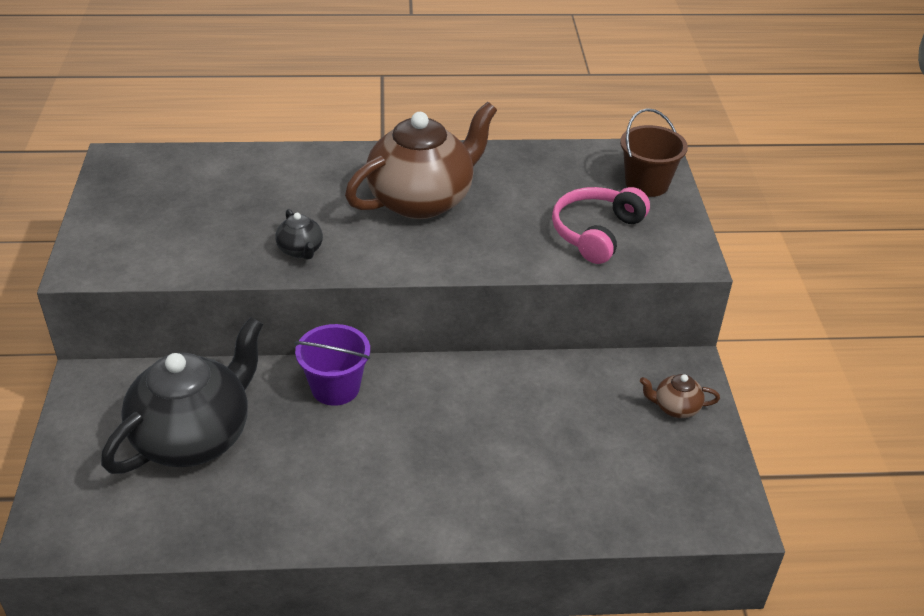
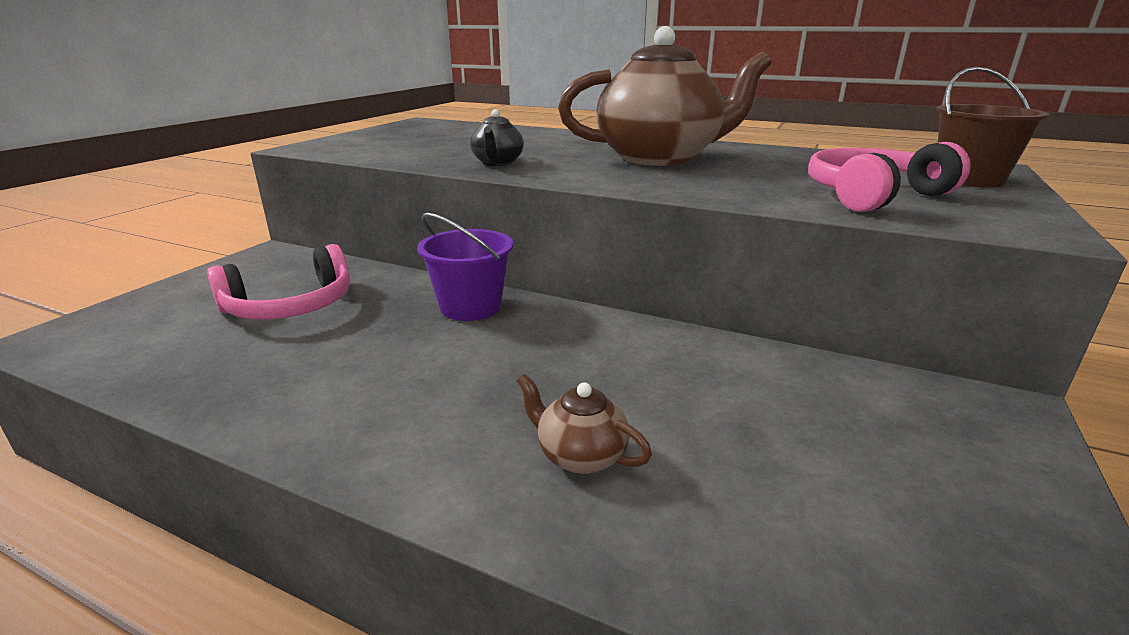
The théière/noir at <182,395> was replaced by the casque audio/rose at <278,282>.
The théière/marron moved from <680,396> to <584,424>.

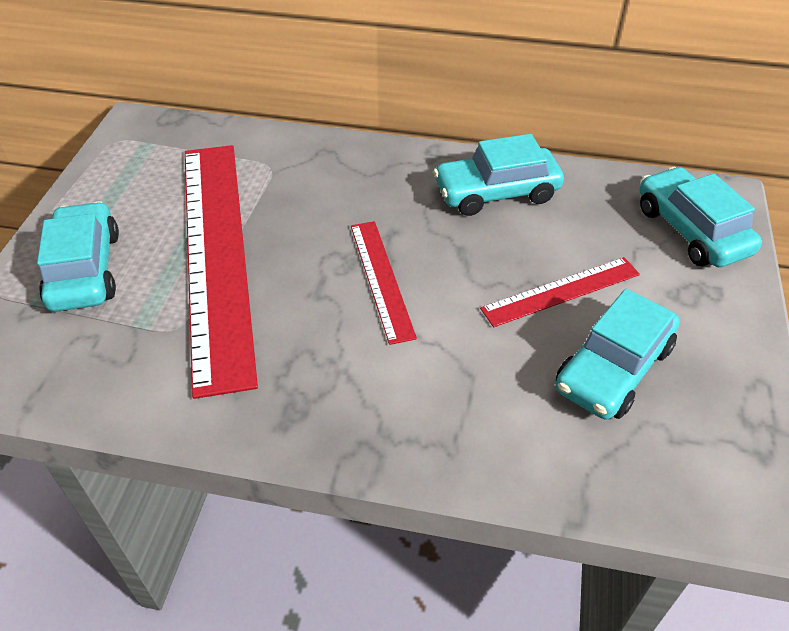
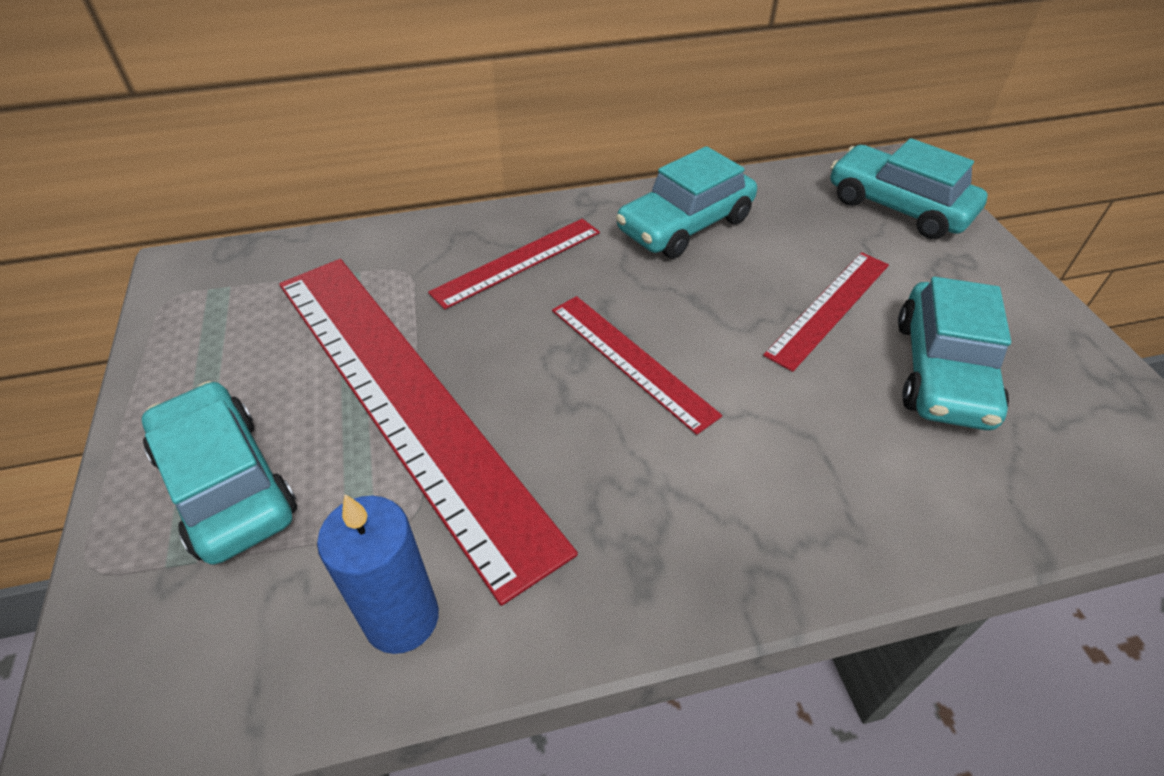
The bougie/bleu at <378,574> appeared.
The règle/rouge at <514,264> appeared.

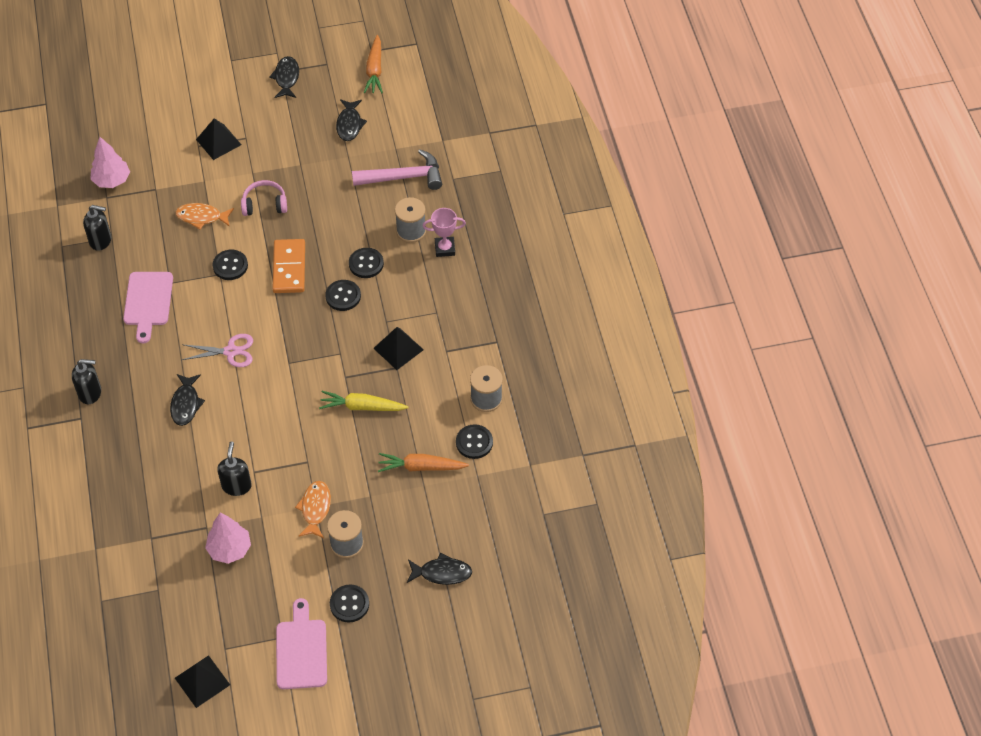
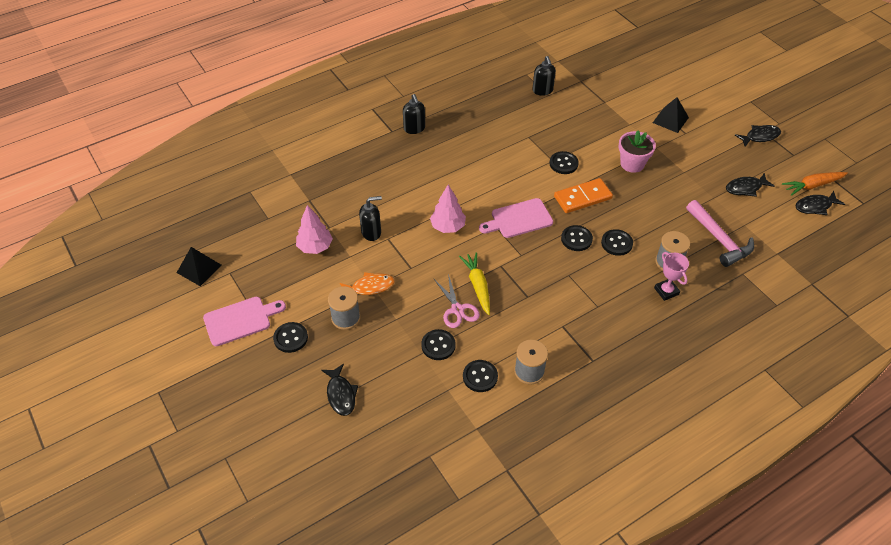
The arbre/rose moved from <110,162> to <448,209>.
The planche à découper/rose moved from <148,307> to <516,218>.
The poisson/noir moved from <187,400> to <820,203>.
The poisson/orange at <205,216> disappeared.
The ciseaux/rose moved from <217,350> to <457,301>.
The casque audio/rose at <264,198> was replaced by the pot de fleurs/rose at <637,152>.
The pyramide/noir at <398,348> disappeared.
The carotte/orange at <423,462> was replaced by the bouton/noir at <438,344>.

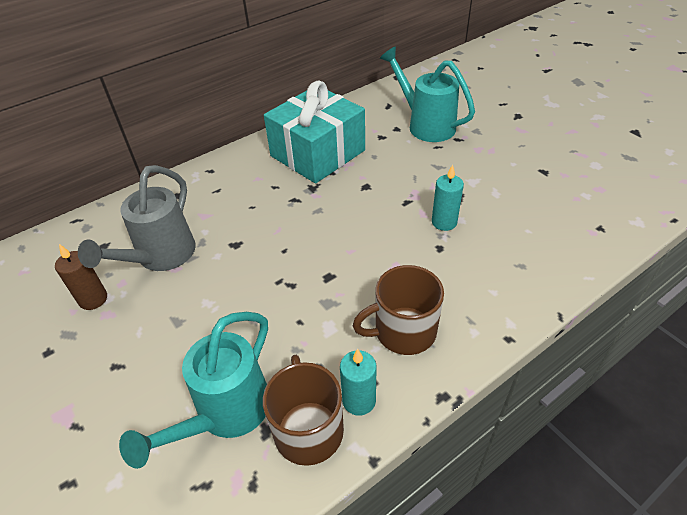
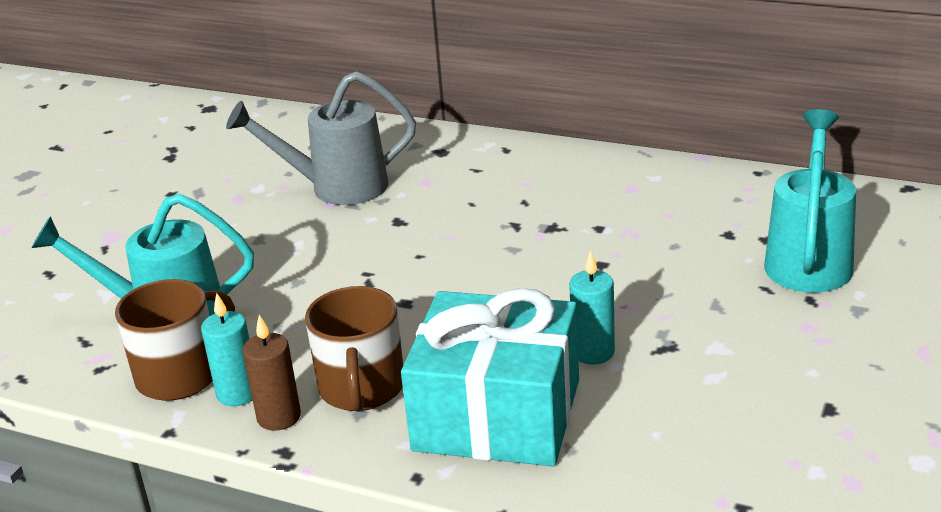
The bougie/marron moved from <81,277> to <271,373>.
The cadeau/turquoise moved from <314,131> to <490,377>.
The tasse/marron at <398,310> turned 135 degrees counterclockwise.

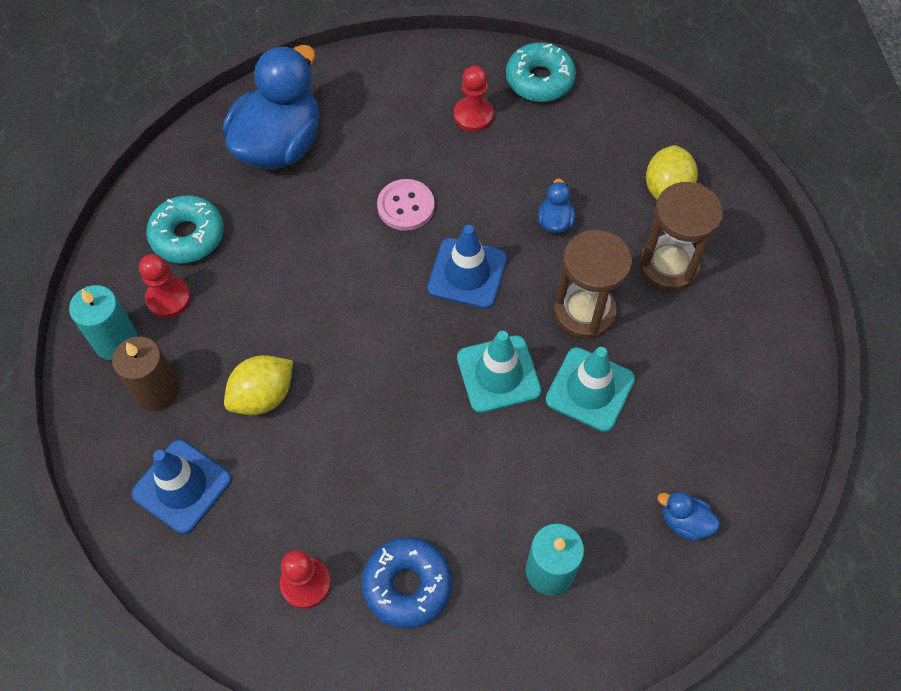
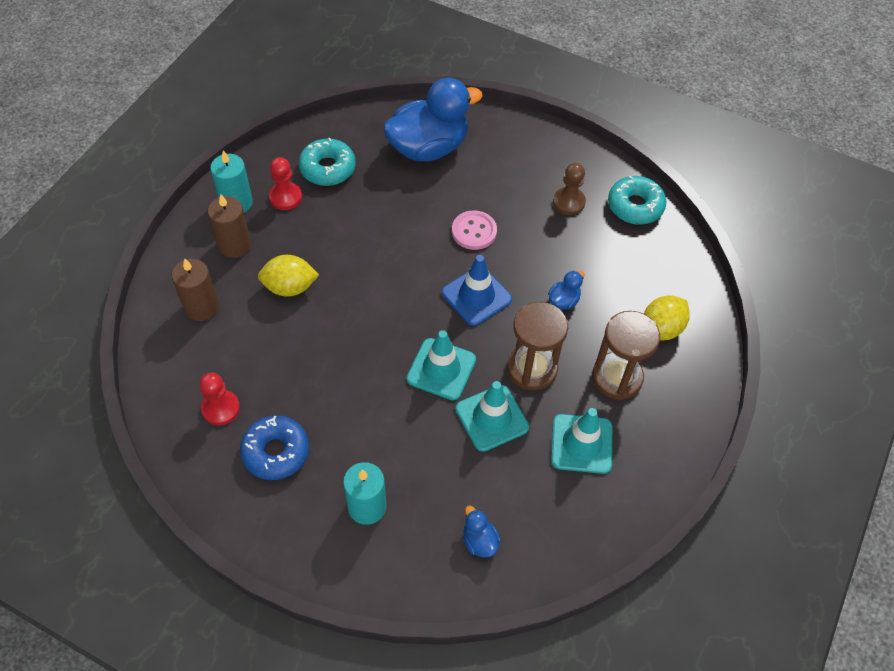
The cône de chantier/bleu at <181,487> was replaced by the bougie/marron at <195,289>.
The pion/rouge at <474,99> became the pion/marron at <569,189>.
The cône de chantier/turquoise at <581,441> appeared.

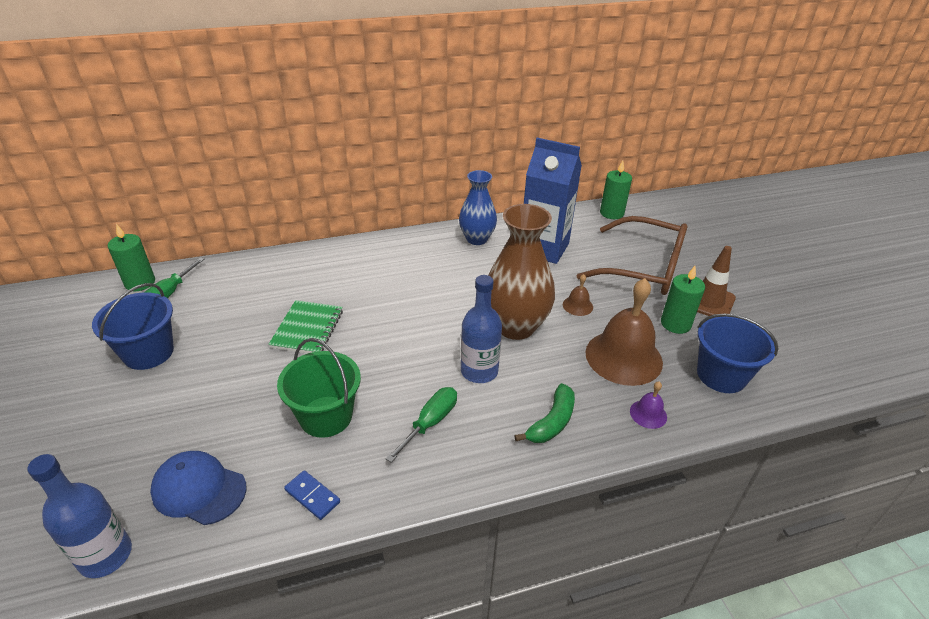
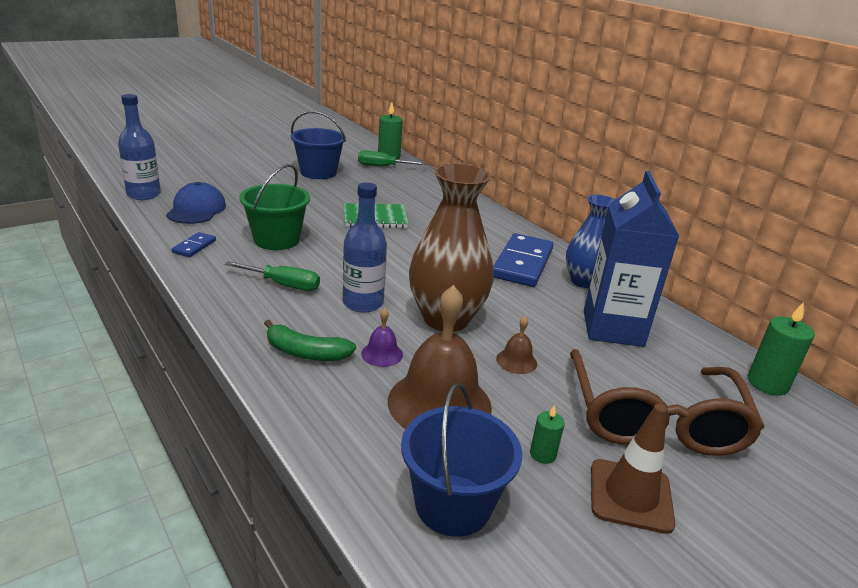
The cloche/violet moved from <648,405> to <382,337>.
The bougie/vert at <683,300> changed to 0.56 times the size.
The domino/bleu at <523,260> appeared.

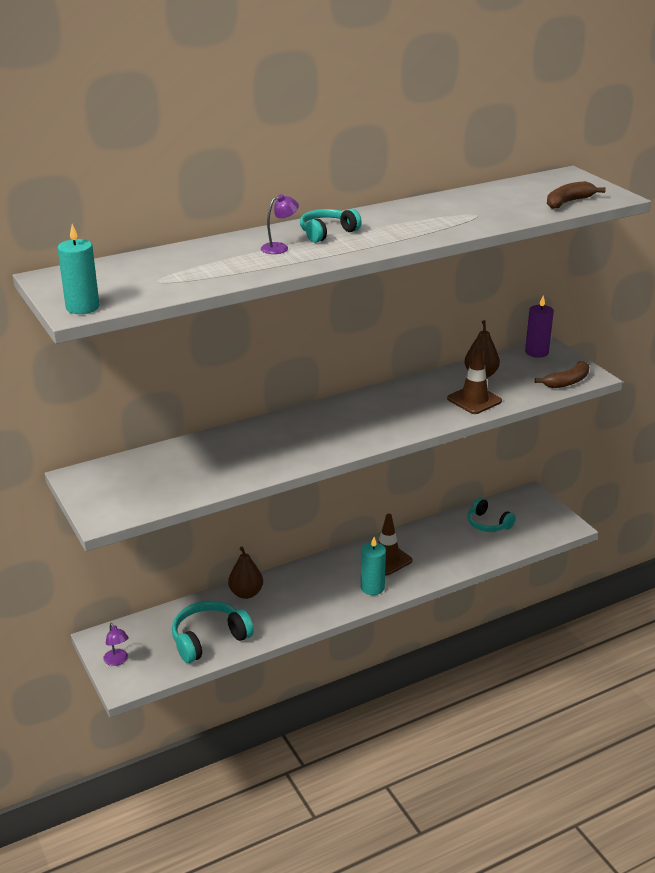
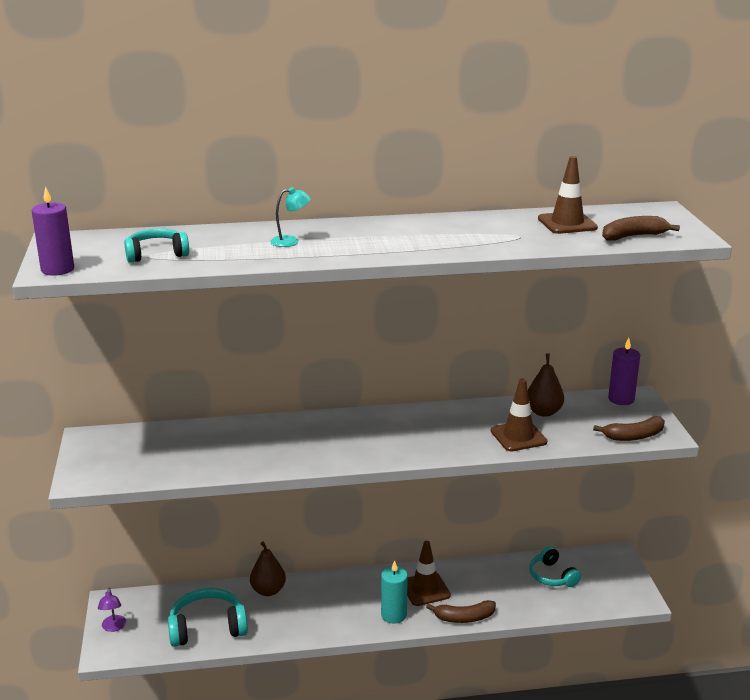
The bougie/turquoise at <78,269> became the bougie/violet at <53,231>.
The lampe/violet at <280,224> became the lampe/turquoise at <290,217>.
The casque audio/turquoise moved from <331,226> to <156,246>.
The banane/marron at <461,611> appeared.
The cône de chantier/marron at <568,195> appeared.

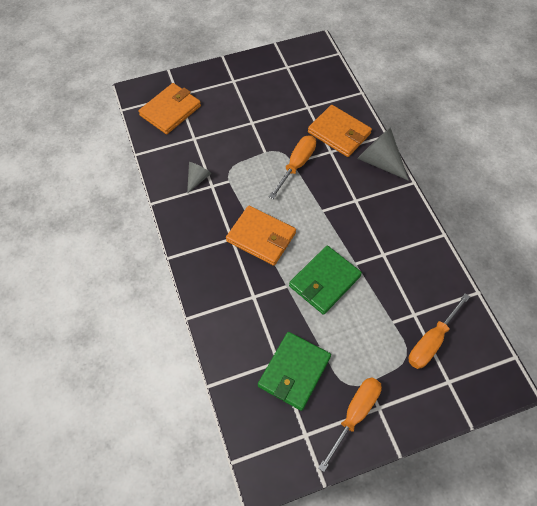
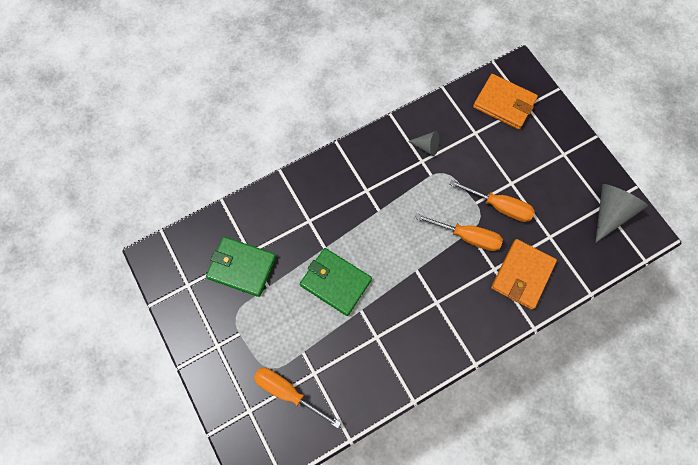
The portefeuille/orange at <261,236> disappeared.
The tournevis/orange moved from <350,424> to <492,201>.
The cône/gris moved from <383,154> to <621,213>.

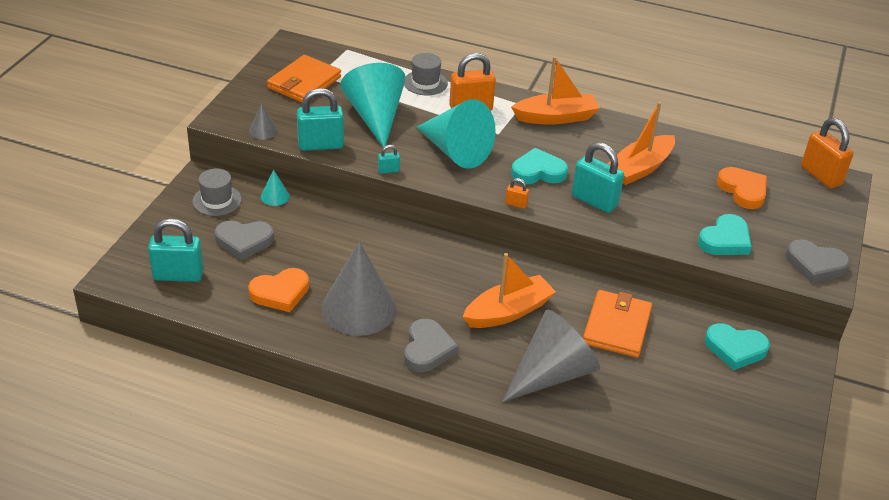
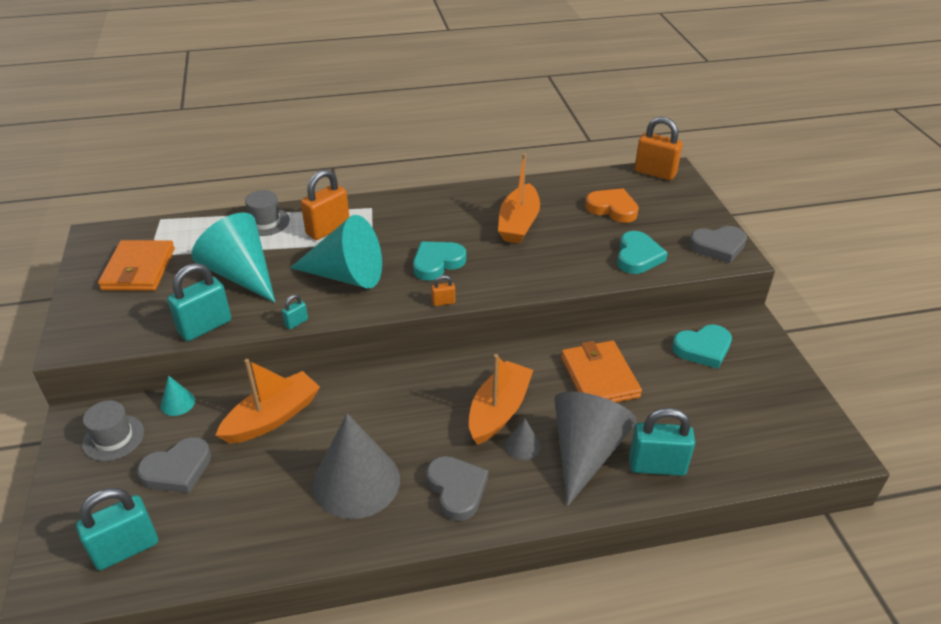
The cœur/orange at <278,290> disappeared.
The cône/gris moved from <263,121> to <523,439>.
The bateau/orange moved from <555,90> to <267,401>.
The cadenas/turquoise moved from <598,177> to <662,442>.

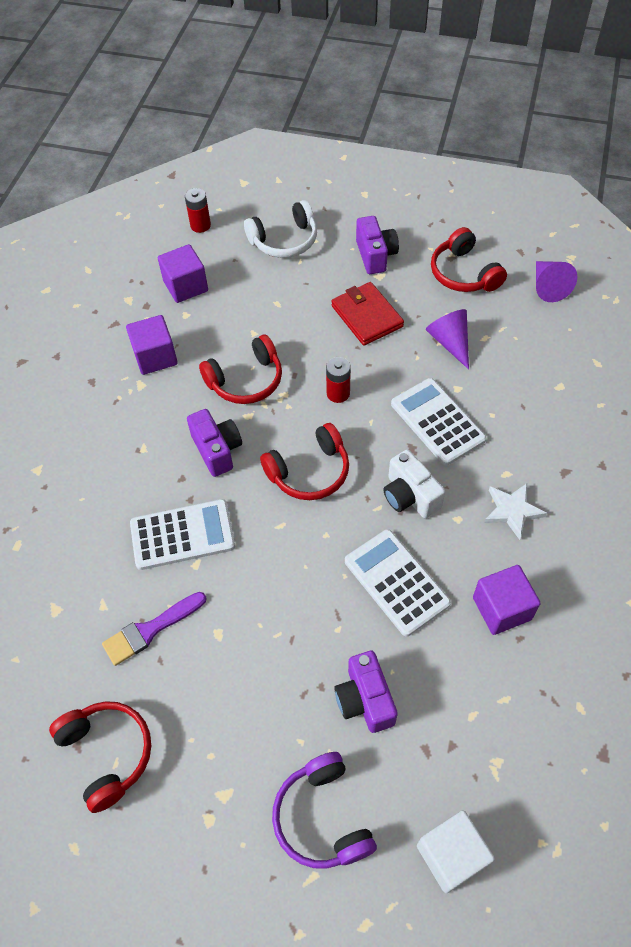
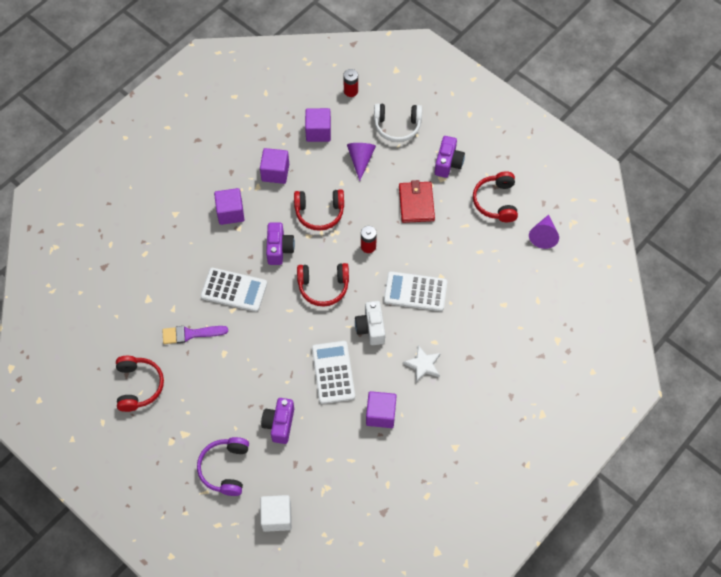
The calculatrice/blanc at <438,422> turned 75 degrees counterclockwise.
The cône/violet moved from <447,339> to <361,162>.
The cube/violet at <229,206> appeared.

